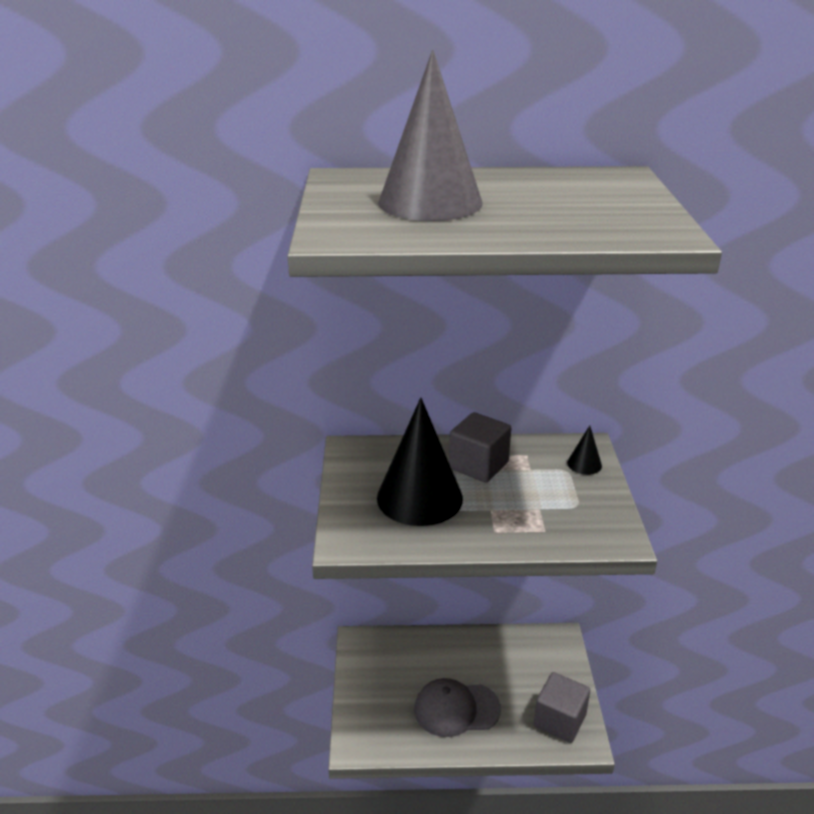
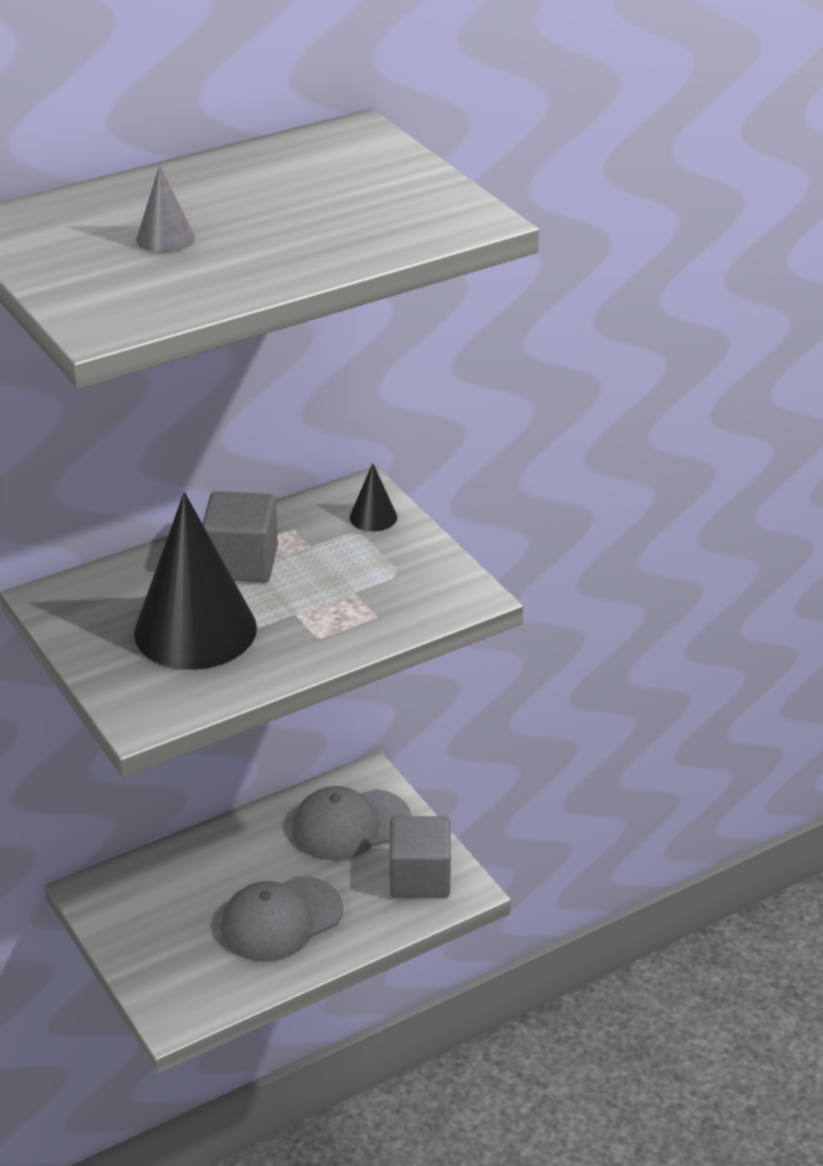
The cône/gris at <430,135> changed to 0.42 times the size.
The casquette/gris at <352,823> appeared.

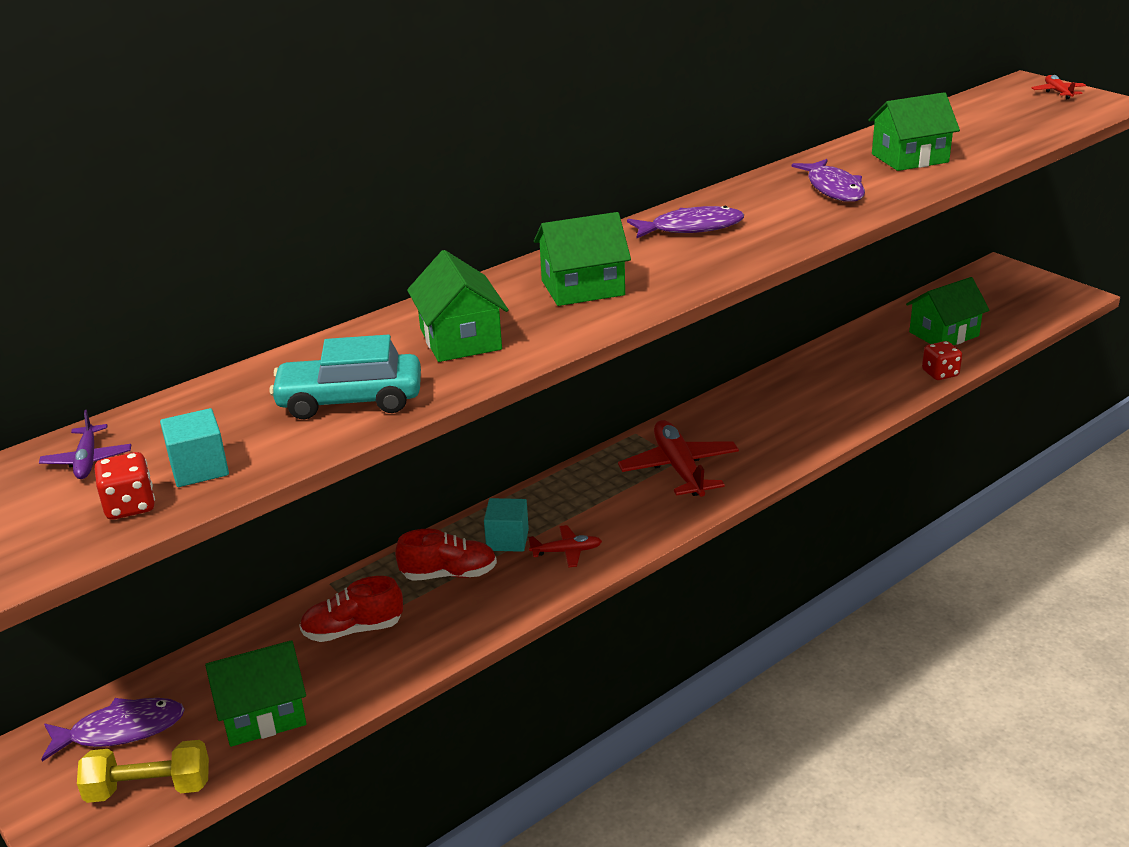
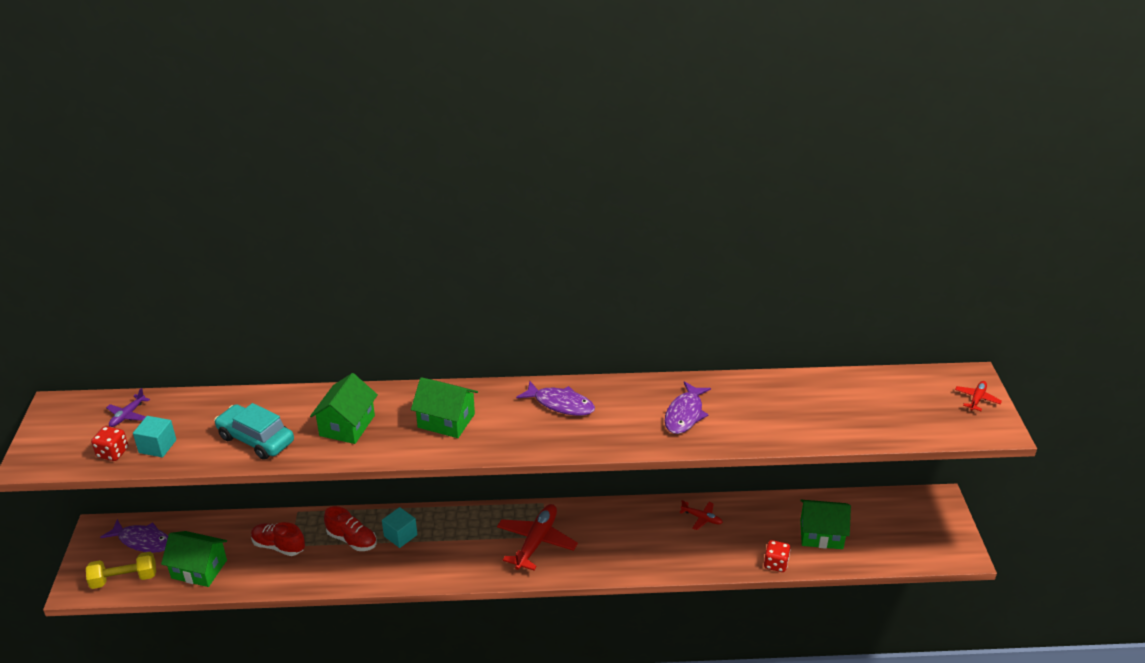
The haltère/jaune at <143,771> turned 45 degrees counterclockwise.
The avion/rouge moved from <565,546> to <701,515>.
The maison/vert at <914,131> disappeared.

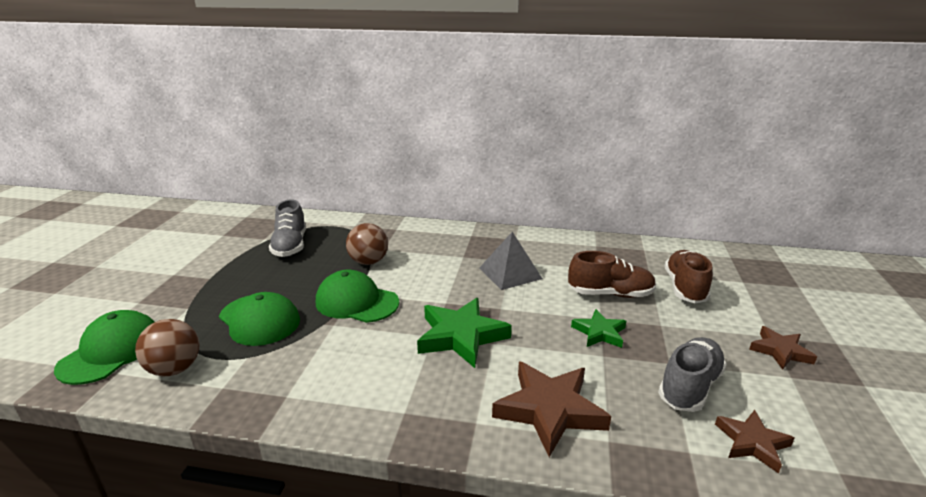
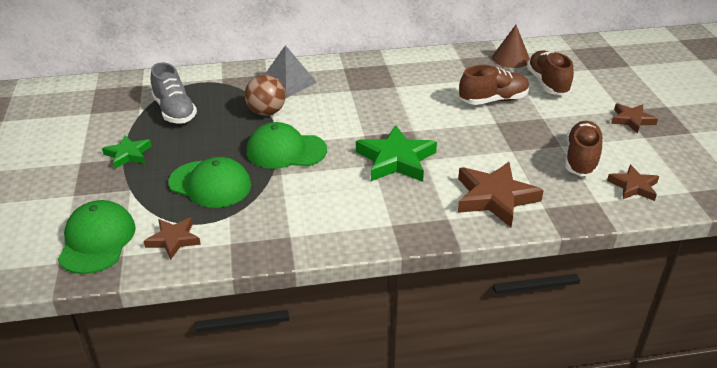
The balle/marron at <167,347> was replaced by the étoile/marron at <172,238>.
The pyramide/gris moved from <511,261> to <290,71>.
The étoile/vert moved from <598,328> to <126,152>.
The chaussure/gris at <692,374> became the chaussure/marron at <584,148>.
The cône/marron at <511,46> appeared.

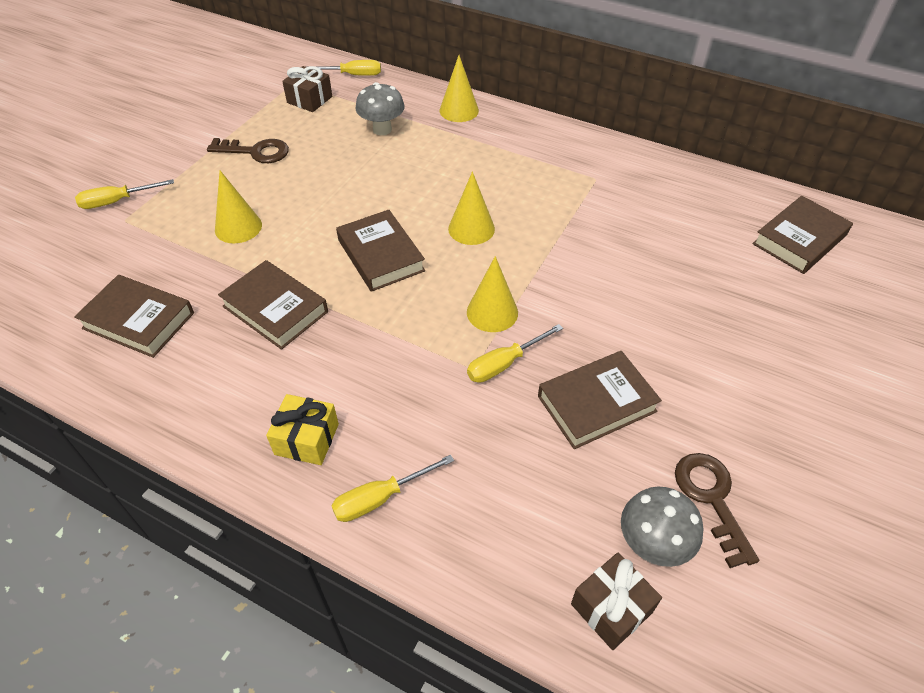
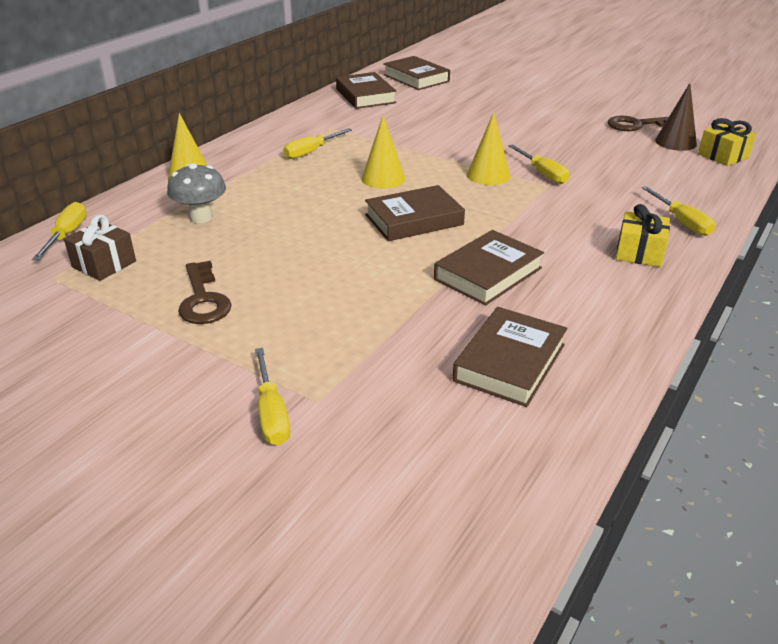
The clé/marron at <248,150> turned 150 degrees clockwise.
The cône/jaune at <238,207> disappeared.
The livre/marron moved from <600,400> to <366,90>.
The cadeau/marron at <616,601> became the cadeau/jaune at <727,142>.
The champignon/gris at <662,527> was replaced by the cône/marron at <676,117>.
The tournevis/jaune at <317,143> appeared.

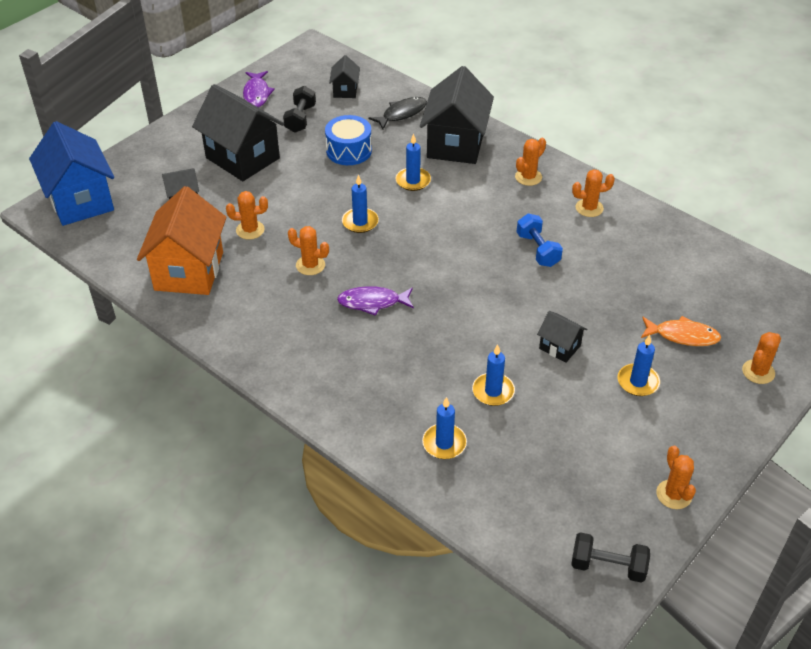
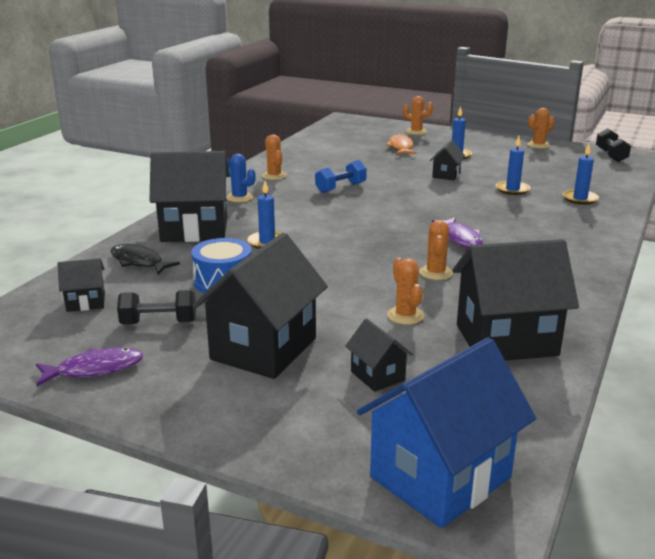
The maison/orange at <181,240> became the maison/noir at <516,300>.
The bougie/bleu at <360,203> disappeared.
The cactus/orange at <530,162> became the cactus/bleu at <240,178>.

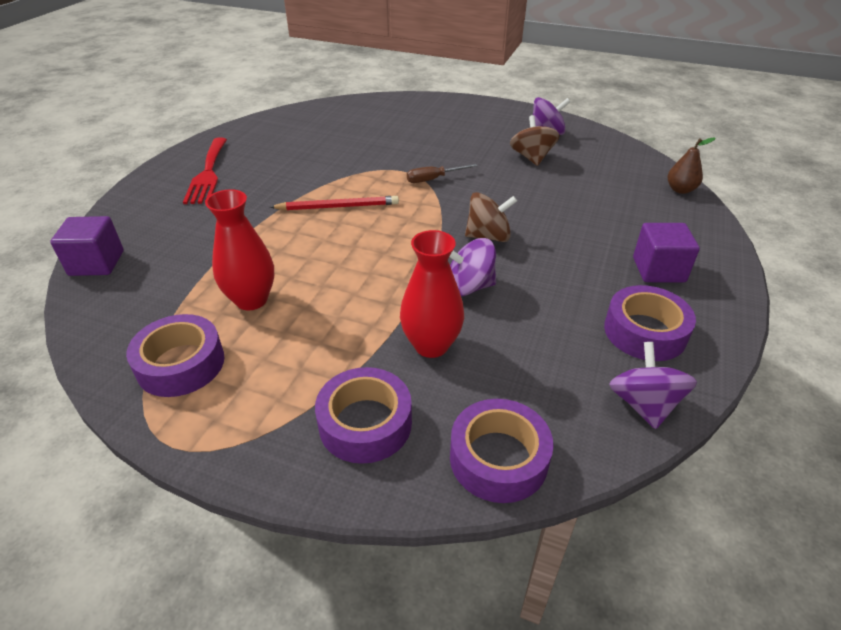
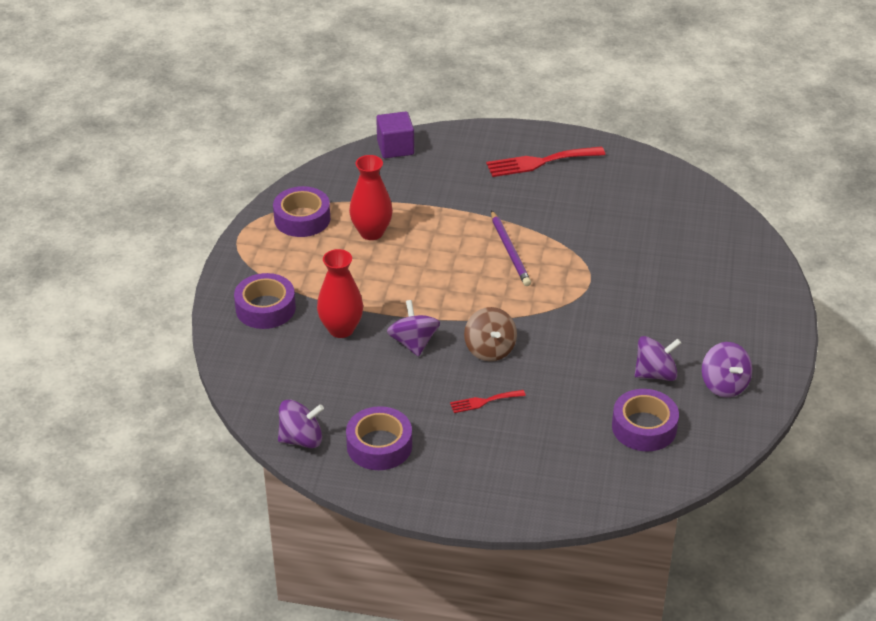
The crayon/rouge at <334,203> became the crayon/violet at <511,248>.
The tournevis/marron at <442,173> disappeared.
The ruban adhésif/violet moved from <501,451> to <645,420>.
The toupie/marron at <534,140> became the toupie/violet at <658,358>.
The cube/violet at <666,253> disappeared.
The poire/marron at <691,166> disappeared.
The fourchette/rouge at <488,401> appeared.

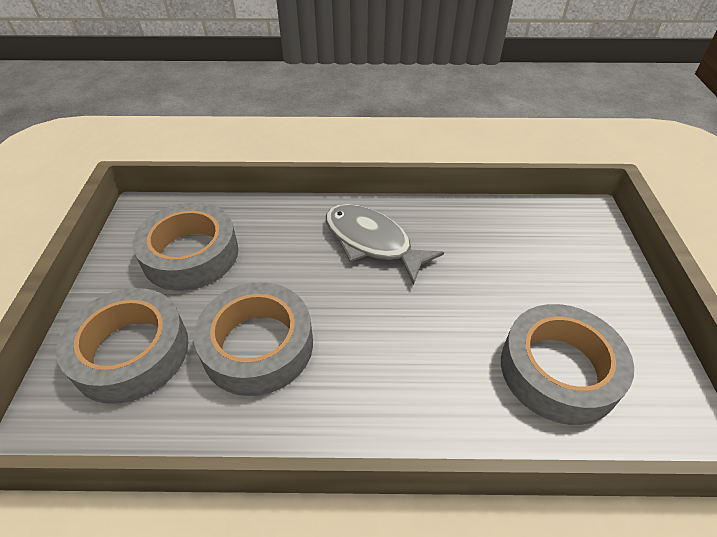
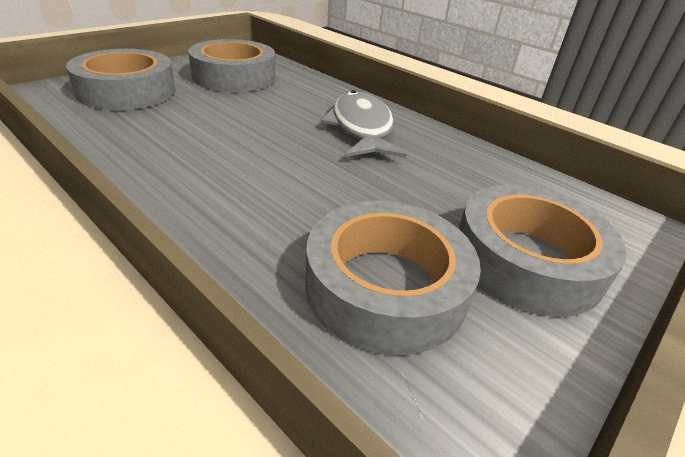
The ruban adhésif/gris moved from <253,339> to <543,251>.

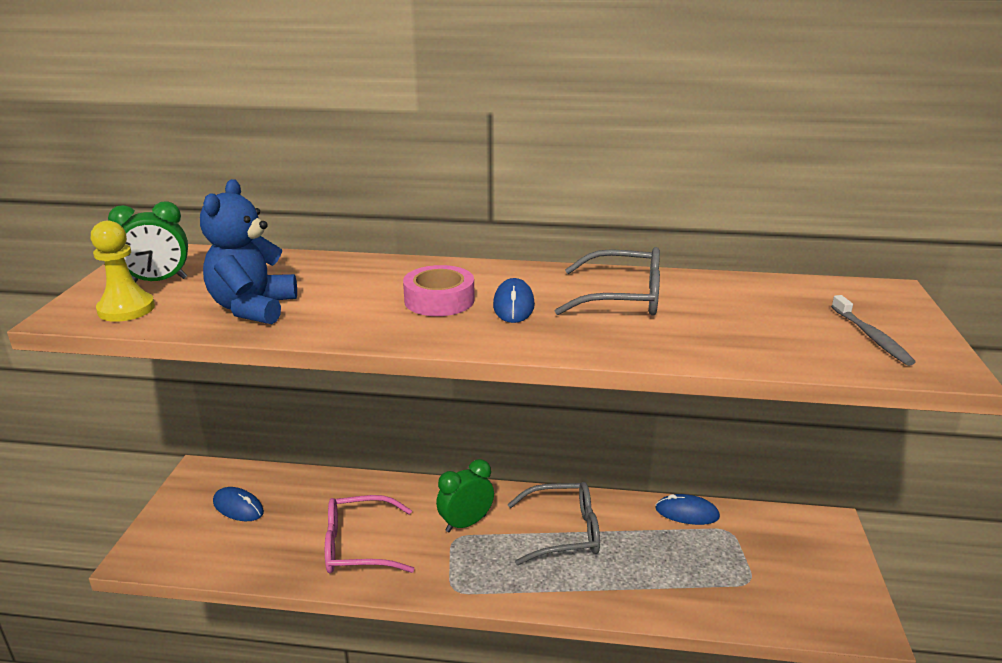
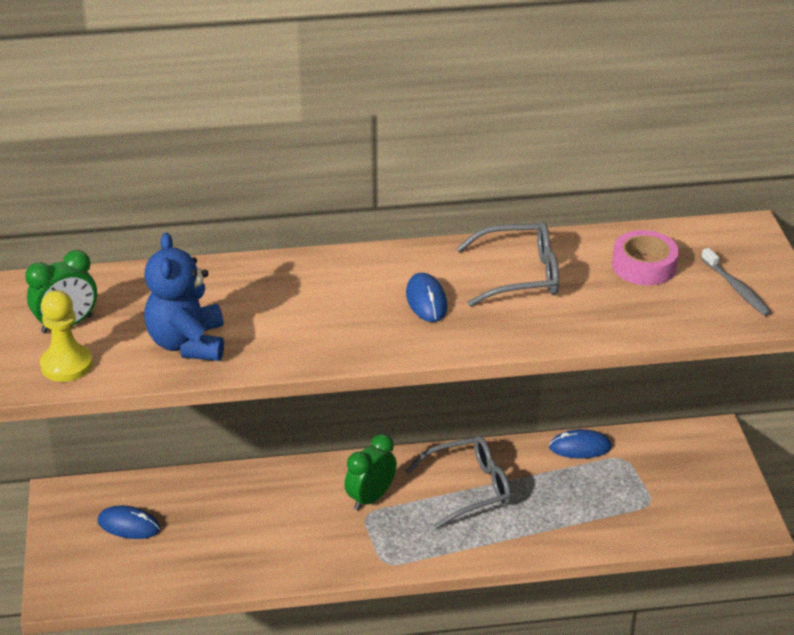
The lunettes/rose at <370,534> disappeared.
The ruban adhésif/rose moved from <439,290> to <645,257>.

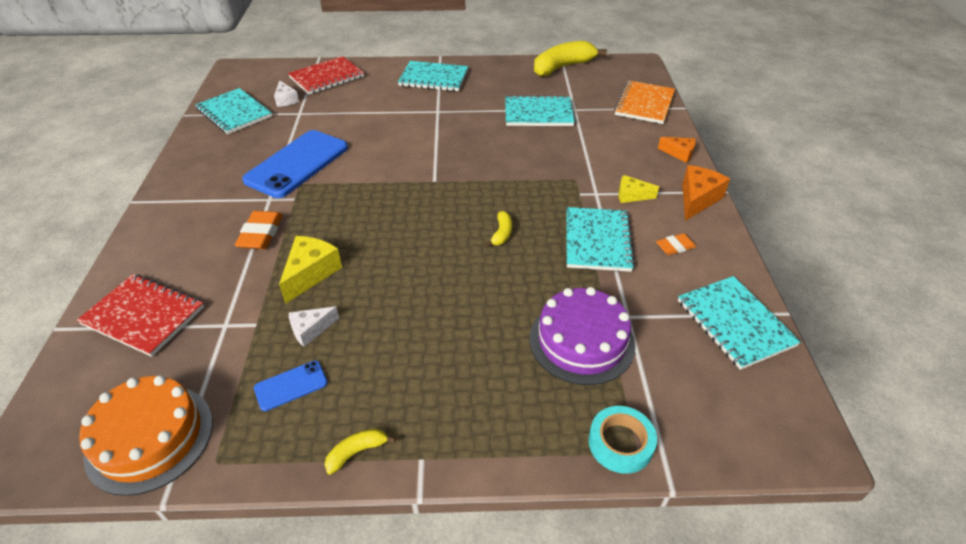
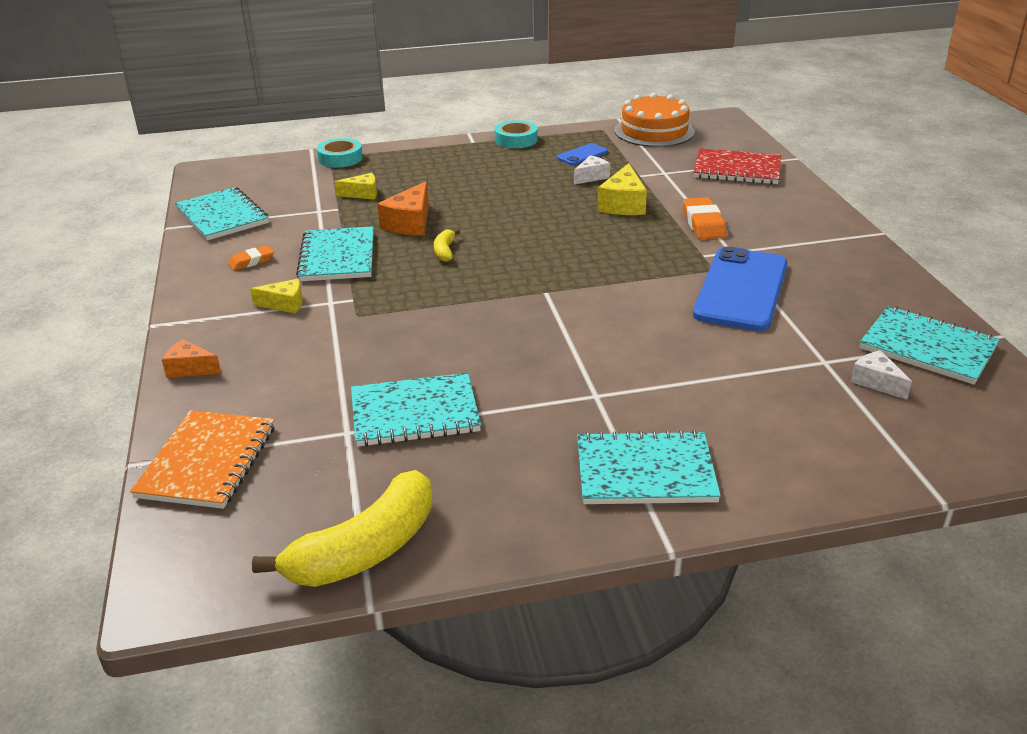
The carnet/rouge at <326,75> disappeared.
The banane/jaune at <360,451> was replaced by the ruban adhésif/turquoise at <516,134>.
The gâteau/violet at <582,336> was replaced by the fromage/jaune at <356,186>.
The fromage/orange moved from <706,193> to <403,208>.

